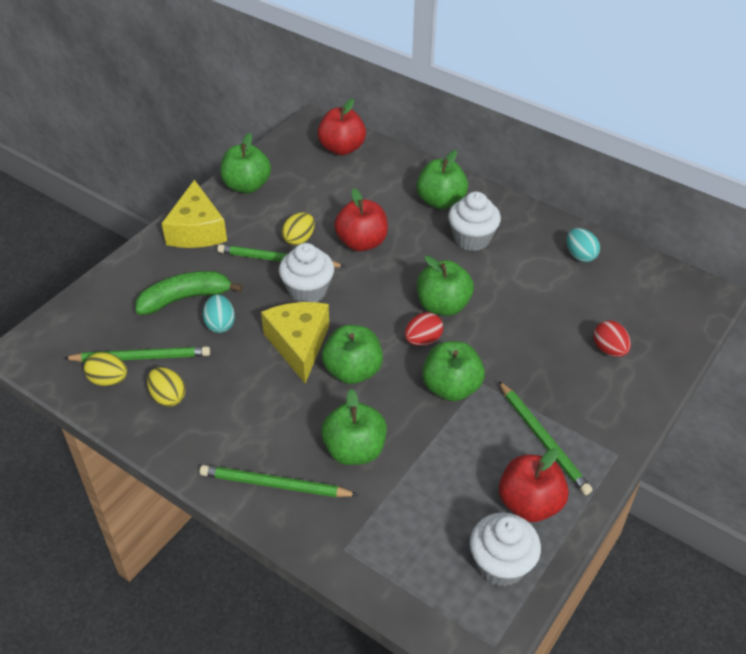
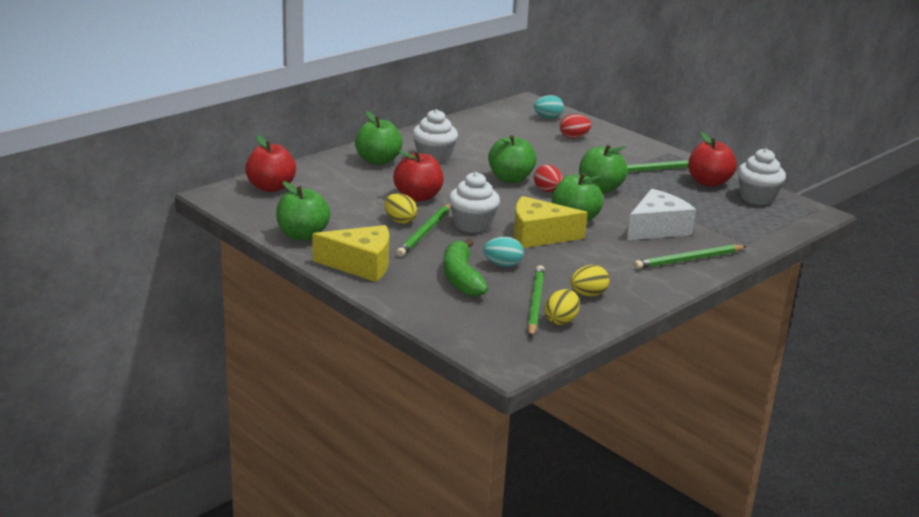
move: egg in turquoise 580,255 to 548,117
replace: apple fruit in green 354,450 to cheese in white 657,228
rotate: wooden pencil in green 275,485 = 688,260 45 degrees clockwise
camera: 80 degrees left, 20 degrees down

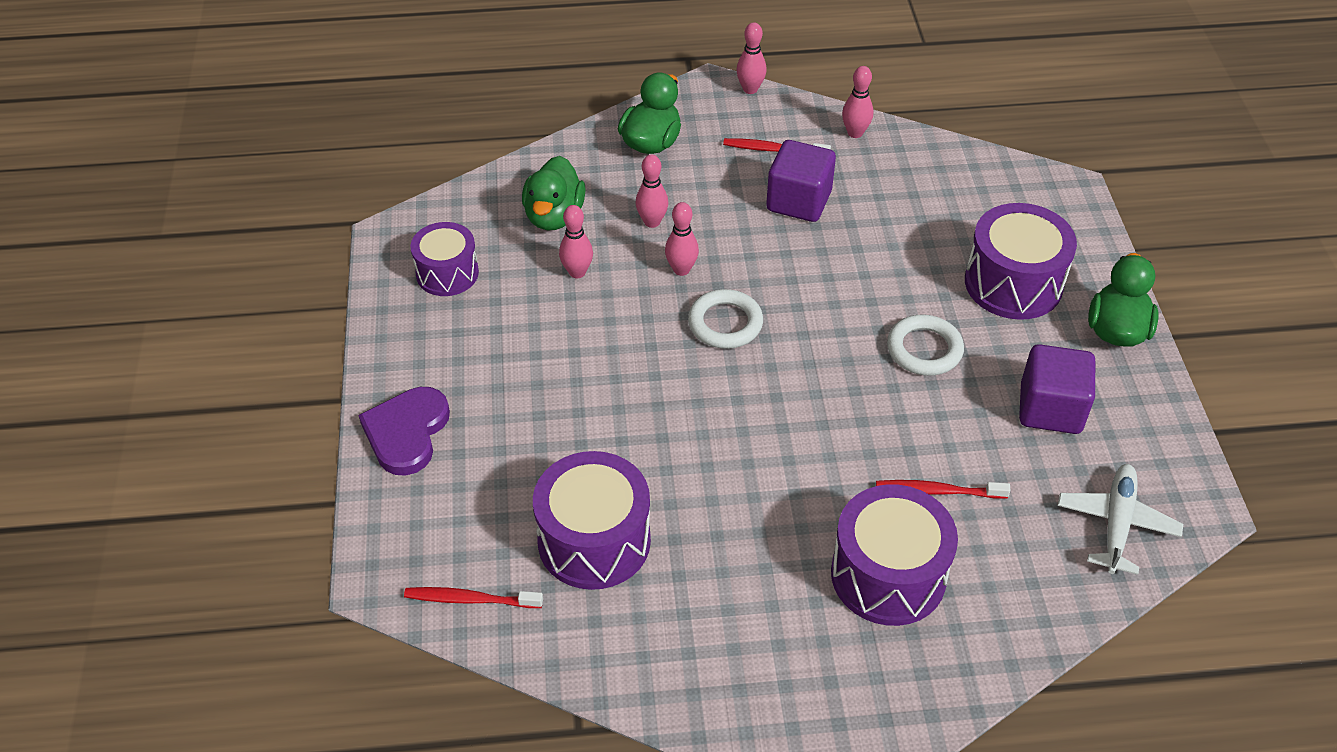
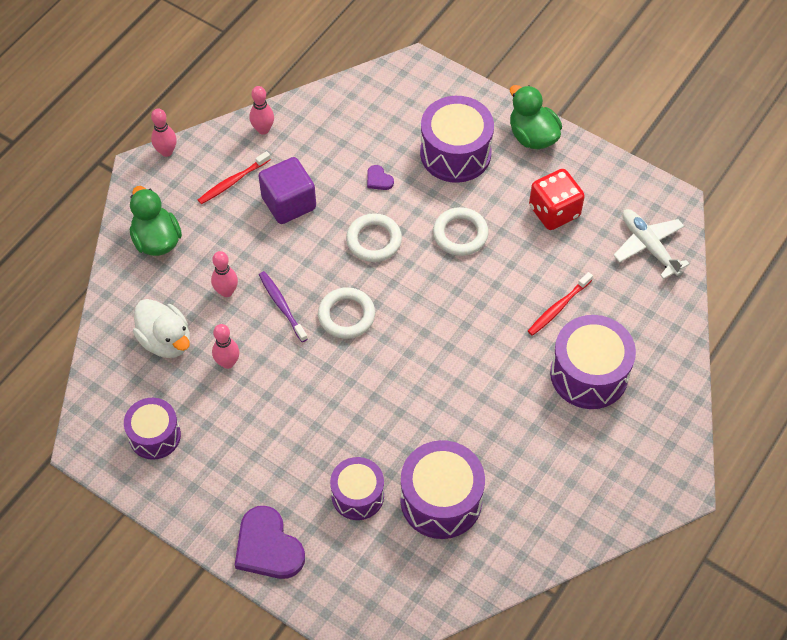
delete: toothbrush in crimson 470,599
insert: love heart in violet 378,179; hoop in white 374,240; toy drum in violet 357,495
replace: tenpin in pink 681,269 to toothbrush in violet 282,306; cube in violet 1050,409 to die in crimson 554,211
recolor: rubber duck in green 554,216 to rubber duck in white 166,341
camera: 50 degrees left, 10 degrees up

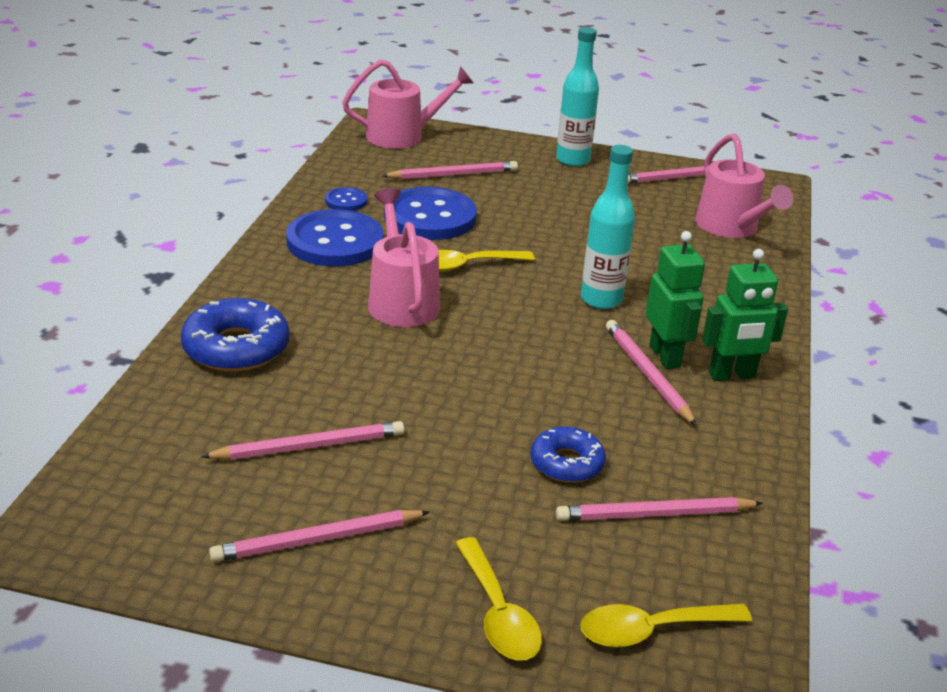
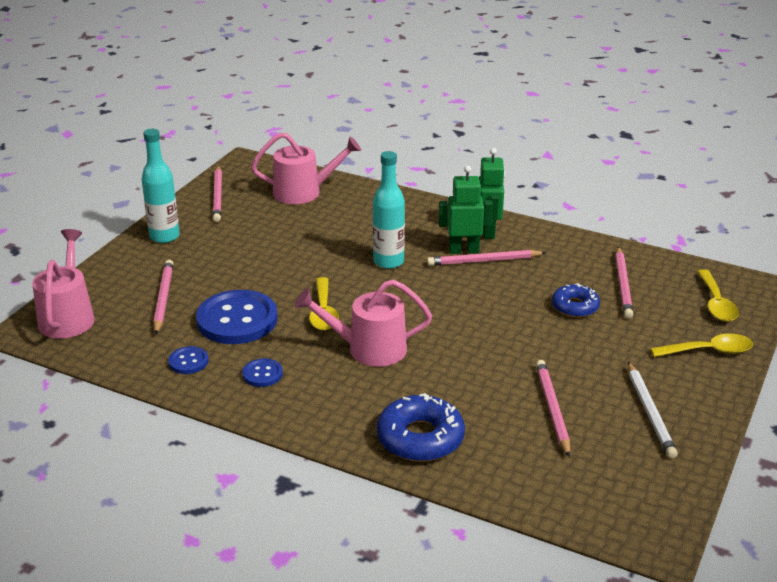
recolor: wooden pencil in pink 318,539 to wooden pencil in white 649,412
resize: button in blue 335,242 = 262,374 x0.47
camera: 75 degrees left, 0 degrees up

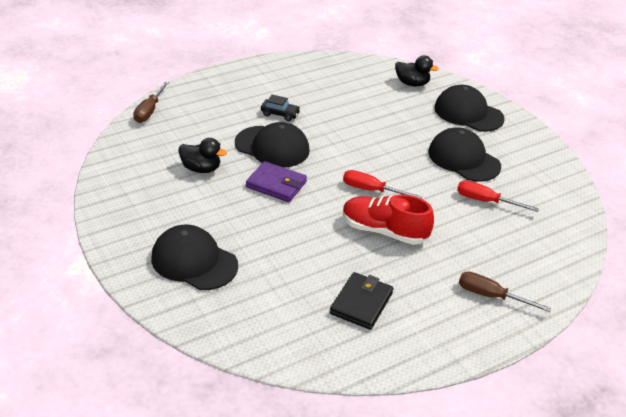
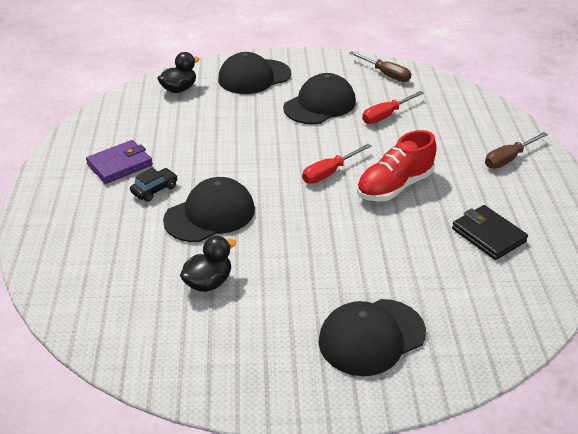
move: flat screwdriver in brown 149,111 to 386,74; card wallet in violet 276,184 to 120,165
rotate: baseball cap in jet-black 463,159 = 320,104 150 degrees clockwise
camera: 60 degrees left, 0 degrees up

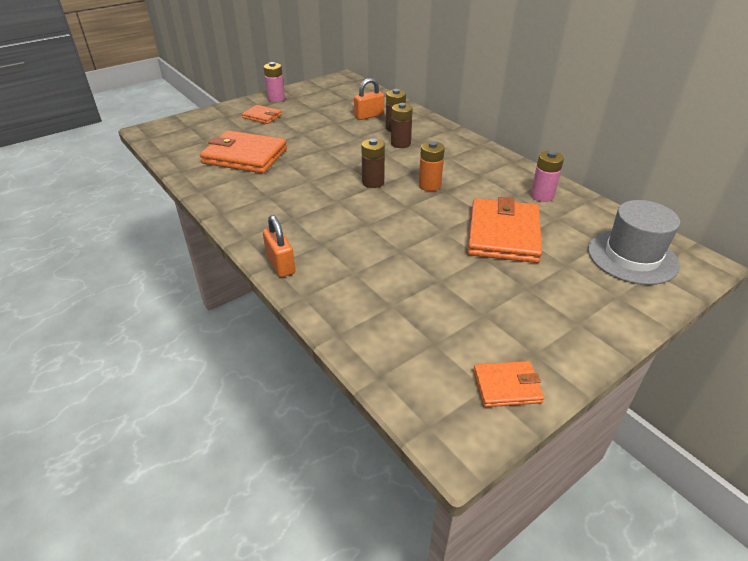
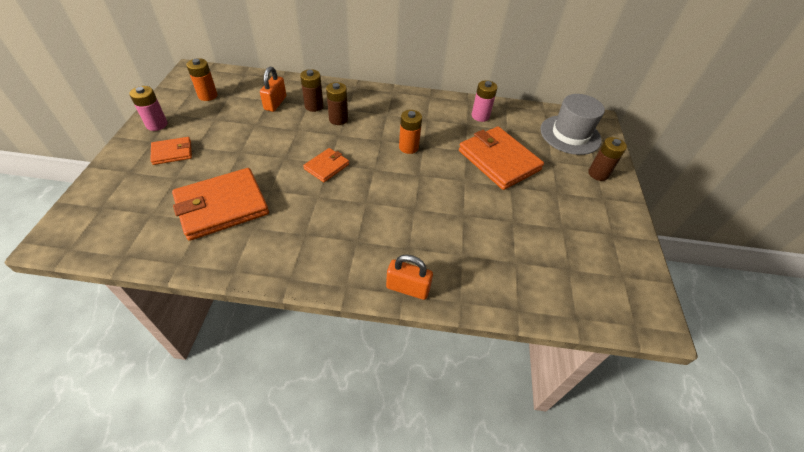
insert: power cell in bright orange 208,96
move: power cell in brown 373,182 to 598,174; card wallet in bright orange 507,386 to 327,166
camera: 50 degrees left, 10 degrees up

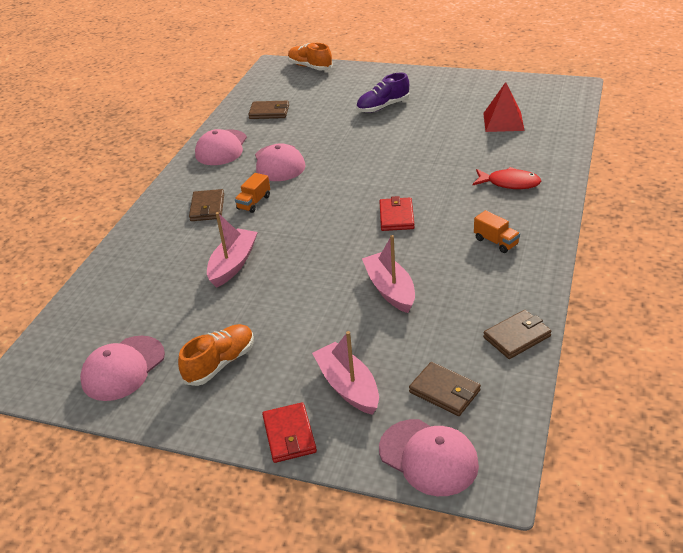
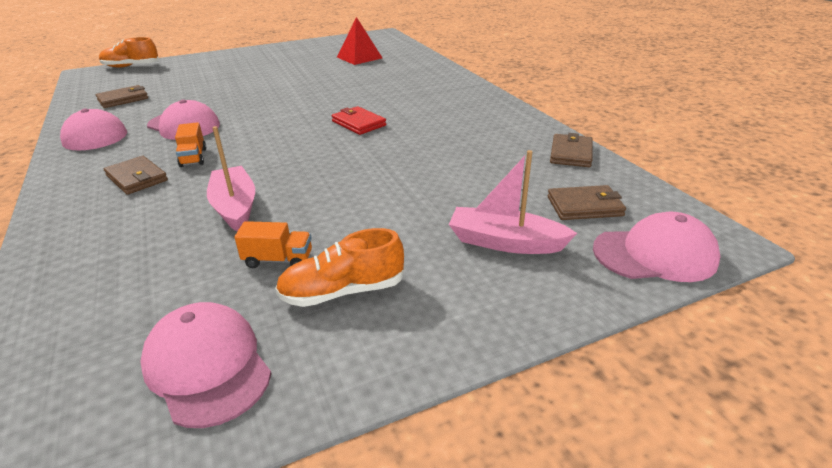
delete: lace-up shoe in violet 383,107; fish in crimson 509,183; toy boat in pink 390,289; card wallet in crimson 289,435
move: truck in bright orange 496,242 to 278,260
rotate: lace-up shoe in bright orange 220,363 = 342,291 105 degrees counterclockwise; baseball cap in pink 123,368 = 207,366 150 degrees clockwise
camera: 45 degrees left, 5 degrees down

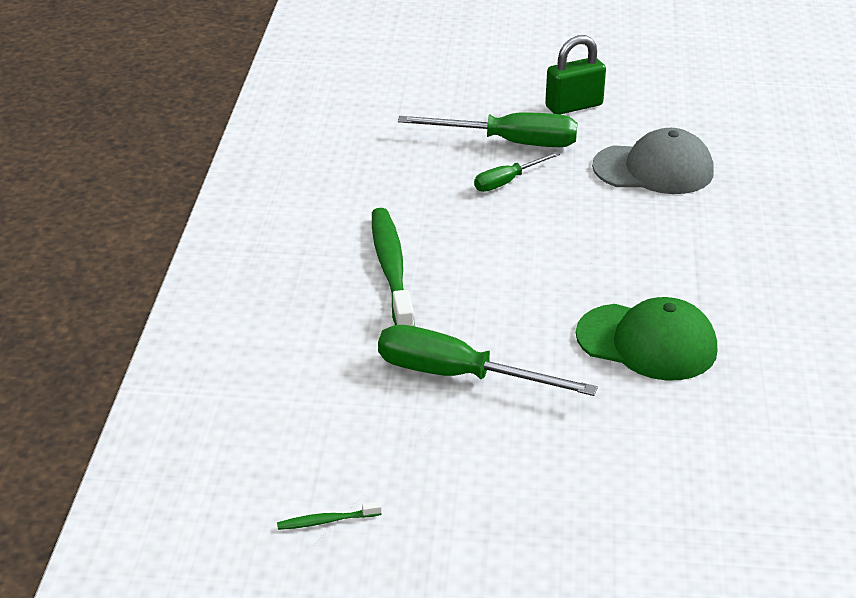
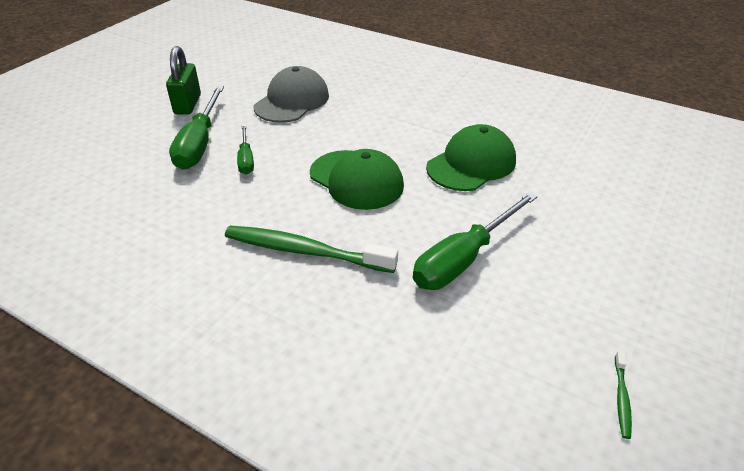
insert: baseball cap in green 356,180
rotate: flat screwdriver in green 509,143 = 199,143 150 degrees clockwise
camera: 65 degrees left, 5 degrees up

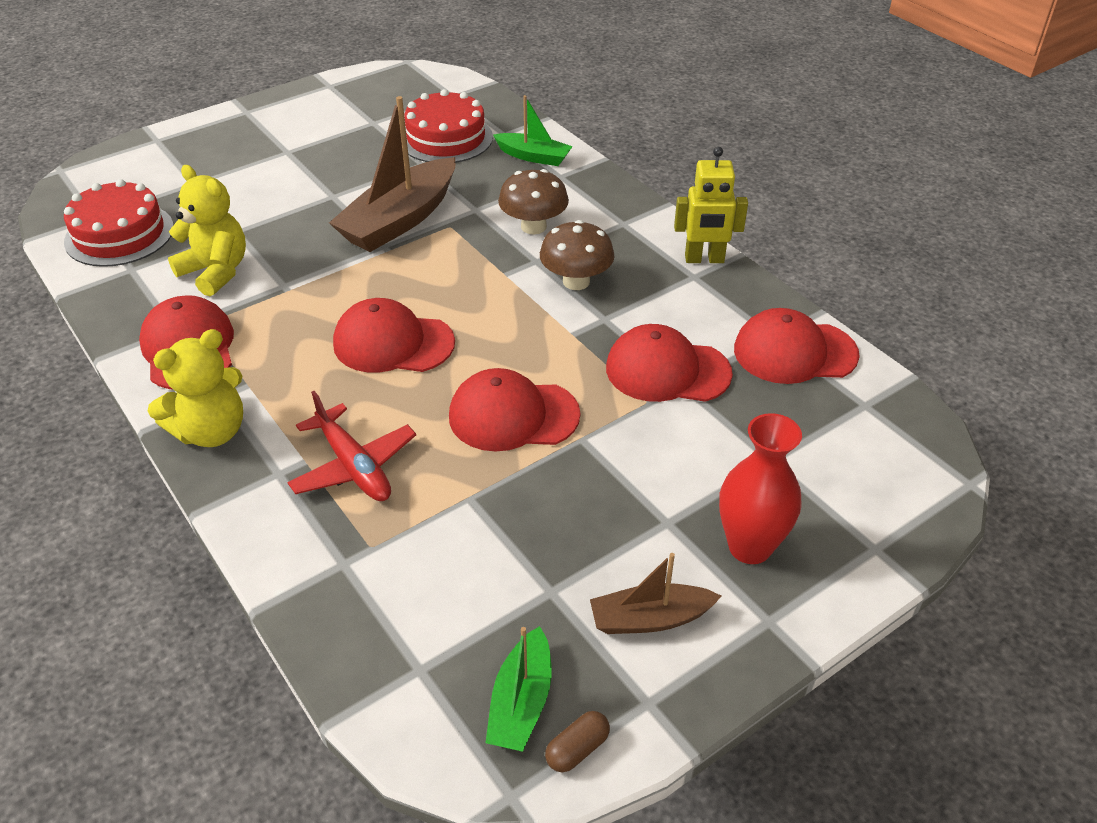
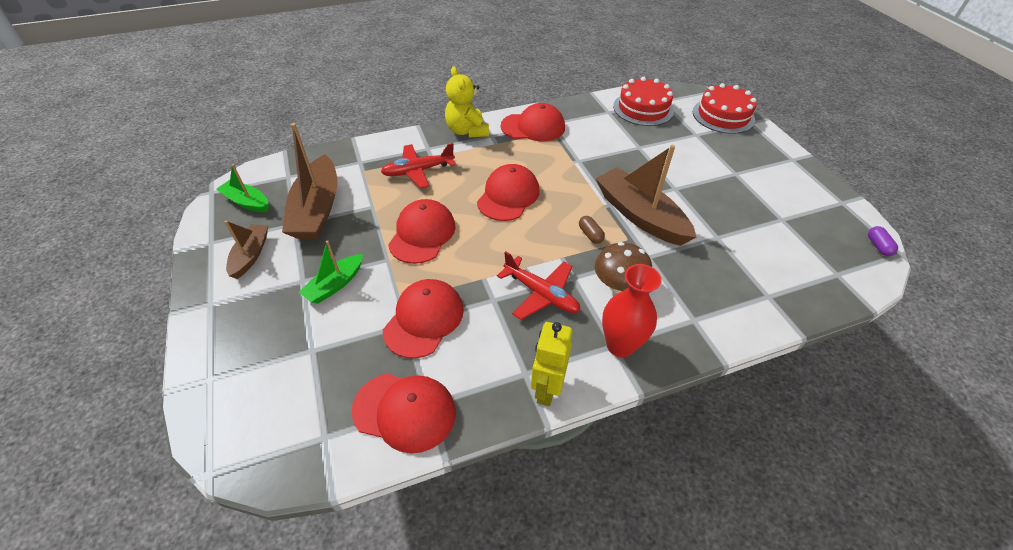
delete: stuffed bear in golden 216,272
insert: toy boat in brown 317,209; capsule in violet 878,246
move: layer cake in crimson 446,138 to 723,116; toy boat in green 533,156 to 335,285; vase in crimson 750,547 to 620,345; capsule in brown 577,749 to 590,235
replace: mushroom in brown 576,281 to toy plane in crimson 541,294
rotate: baseball cap in crimson 794,352 = 404,411 90 degrees clockwise
camera: 105 degrees right, 5 degrees up

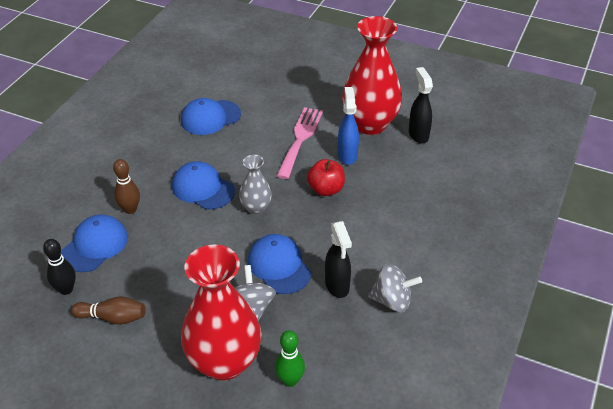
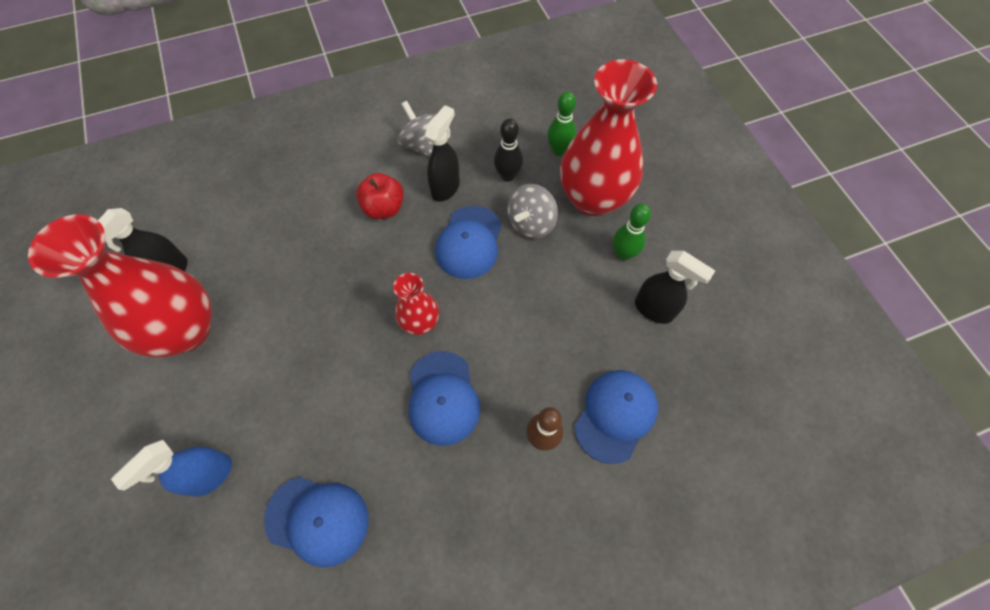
delete: table fork in pink 300,139
insert: tenpin in green 623,254
move: sprayer in blue 347,155 to 210,476; apple fruit in crimson 326,189 to 384,208; tenpin in jet-black 66,289 to 507,176
replace: tenpin in brown 112,317 to sprayer in jet-black 654,310
recolor: vase in gray 256,208 to vase in crimson 420,322
rotate: baseball cap in blue 95,245 = 615,415 135 degrees clockwise
camera: 135 degrees left, 20 degrees up

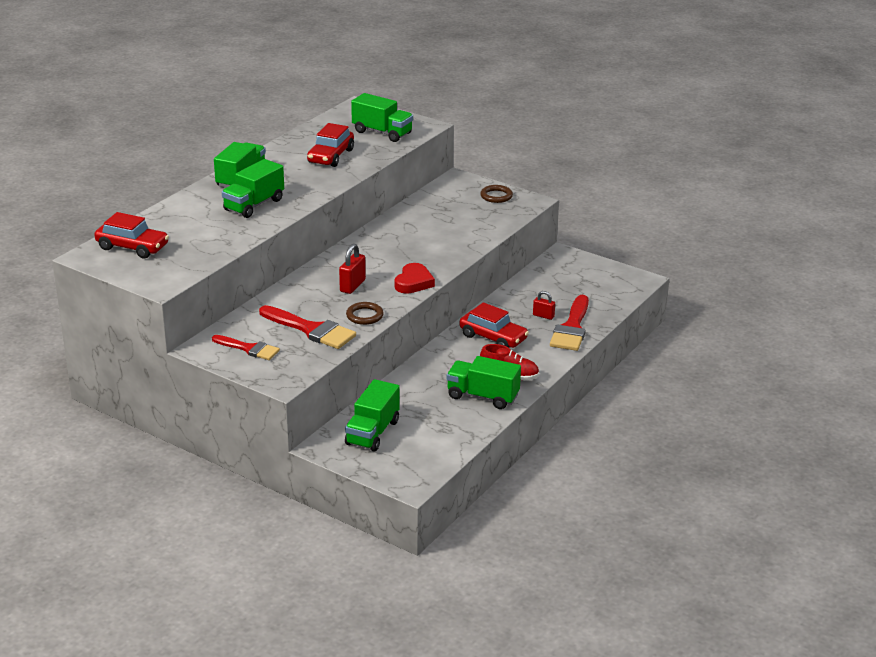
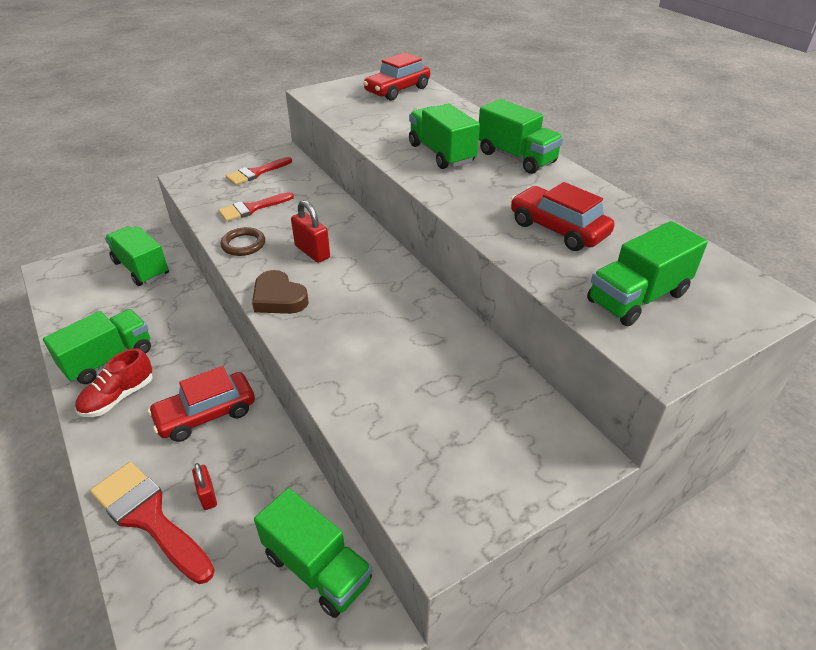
delete: hoop in brown 496,196
insert: truck in green 317,568
recolor: love heart in crimson 413,282 to love heart in brown 279,298
rotate: small lock in crimson 543,316 = 207,495 75 degrees counterclockwise
resize: brush in crimson 311,330 = 252,208 x0.65
camera: 115 degrees right, 10 degrees up

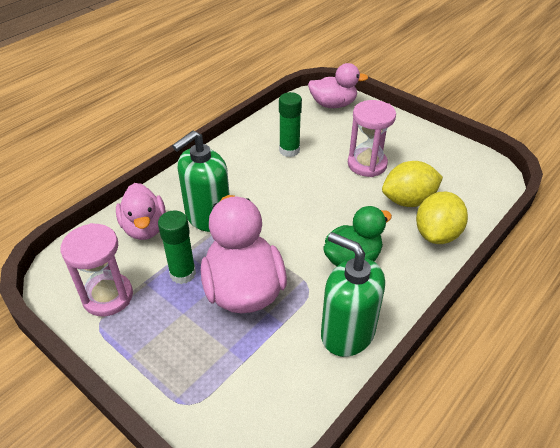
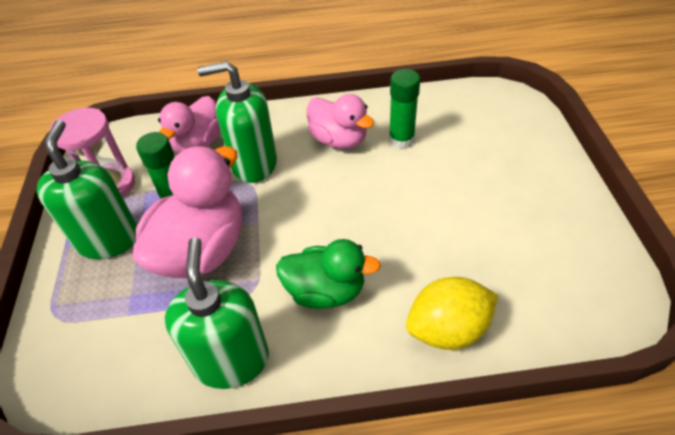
delete: sand timer in pink 367,164; lemon in golden 408,200
insert: soap dispenser in green 108,239
move: rubber duck in pink 333,104 to 339,140
camera: 45 degrees right, 5 degrees up

